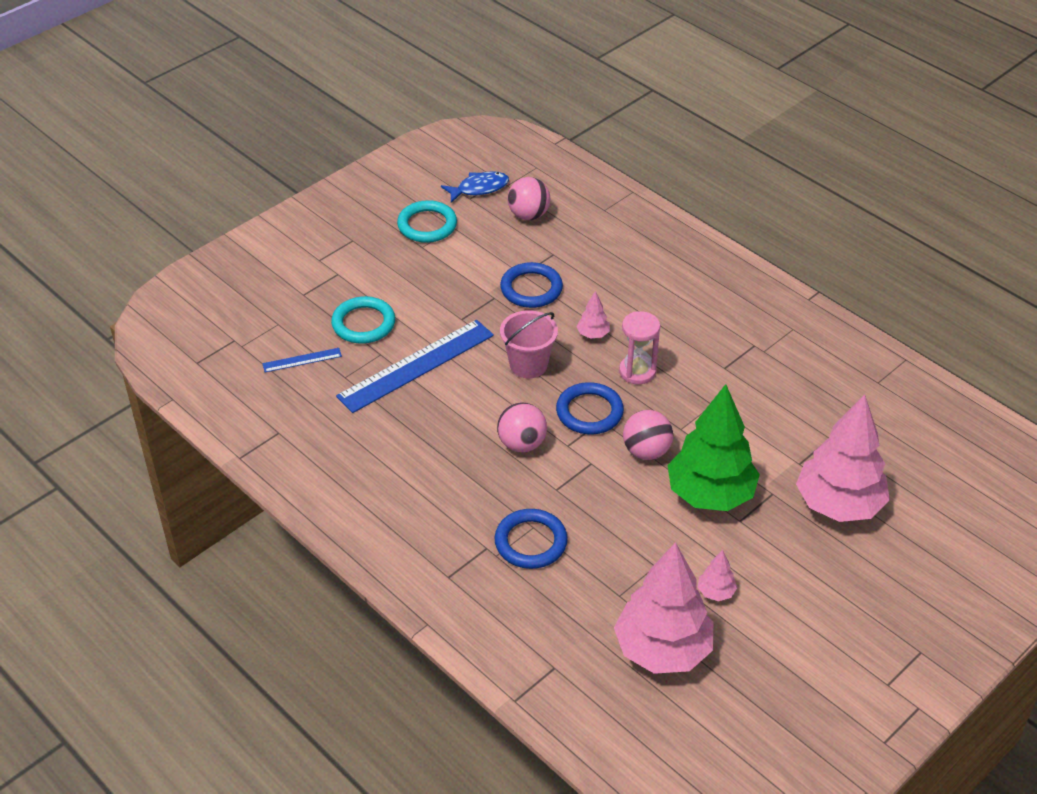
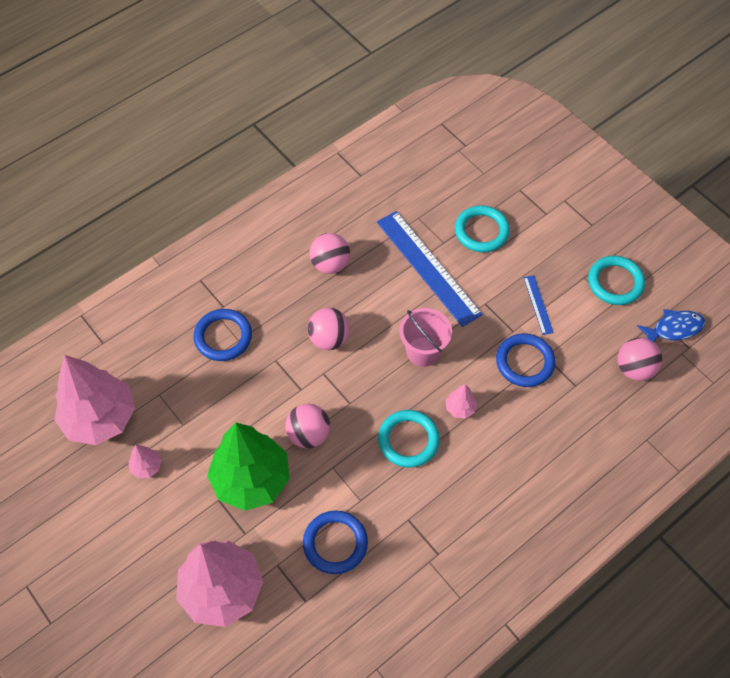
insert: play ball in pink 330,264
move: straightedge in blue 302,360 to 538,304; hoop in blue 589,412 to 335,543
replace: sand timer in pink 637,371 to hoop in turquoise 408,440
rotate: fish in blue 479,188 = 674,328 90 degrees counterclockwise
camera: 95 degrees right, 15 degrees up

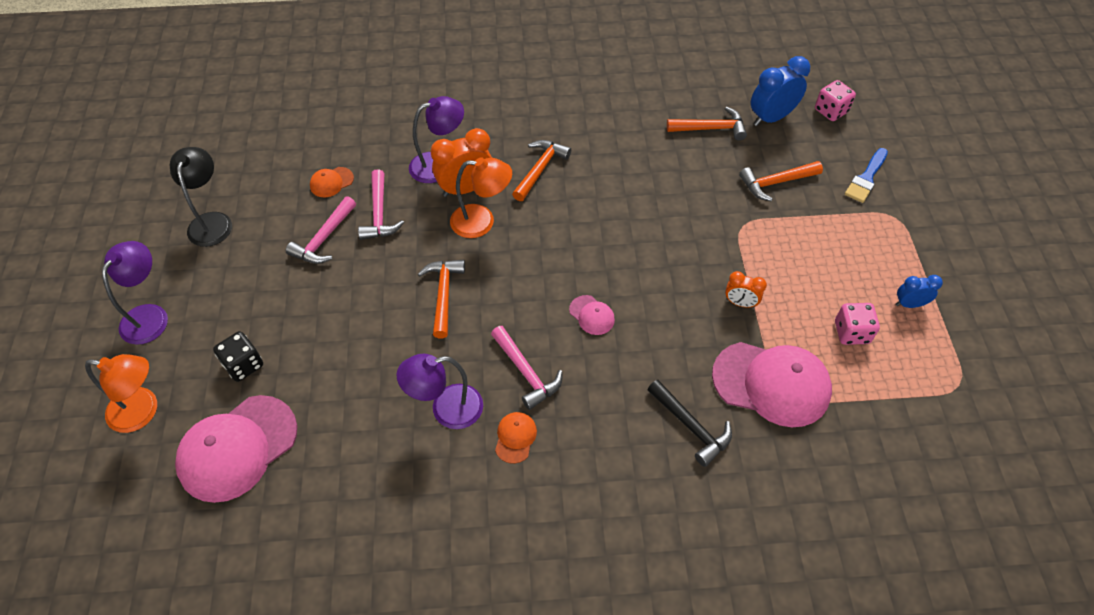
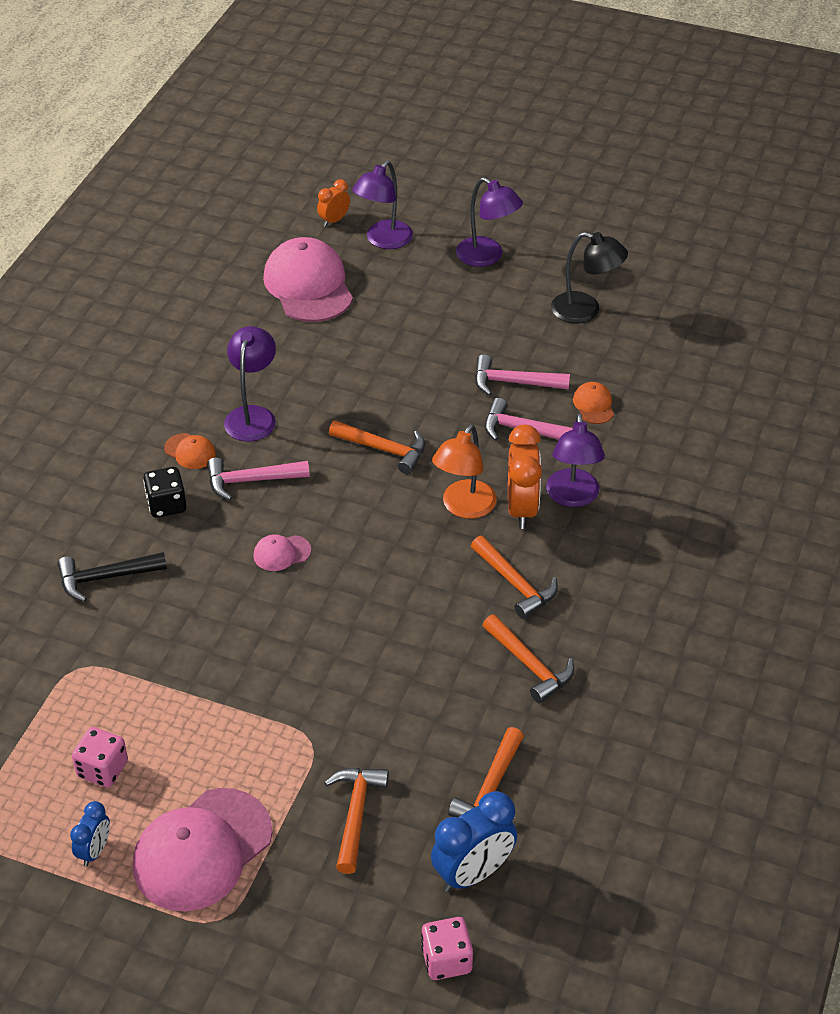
delete: brush in blue 866,178
insert: hammer in bright orange 529,665
move: alarm clock in bright orange 740,303 to 334,220; die in jet-black 243,365 to 167,505; baseball cap in pink 771,384 to 202,850
recolor: desk lamp in bright orange 143,411 to desk lamp in violet 383,241
rotate: alarm clock in blue 771,118 = 473,873 60 degrees clockwise; hammer in pink 324,239 = 513,382 45 degrees counterclockwise
camera: 115 degrees right, 10 degrees down

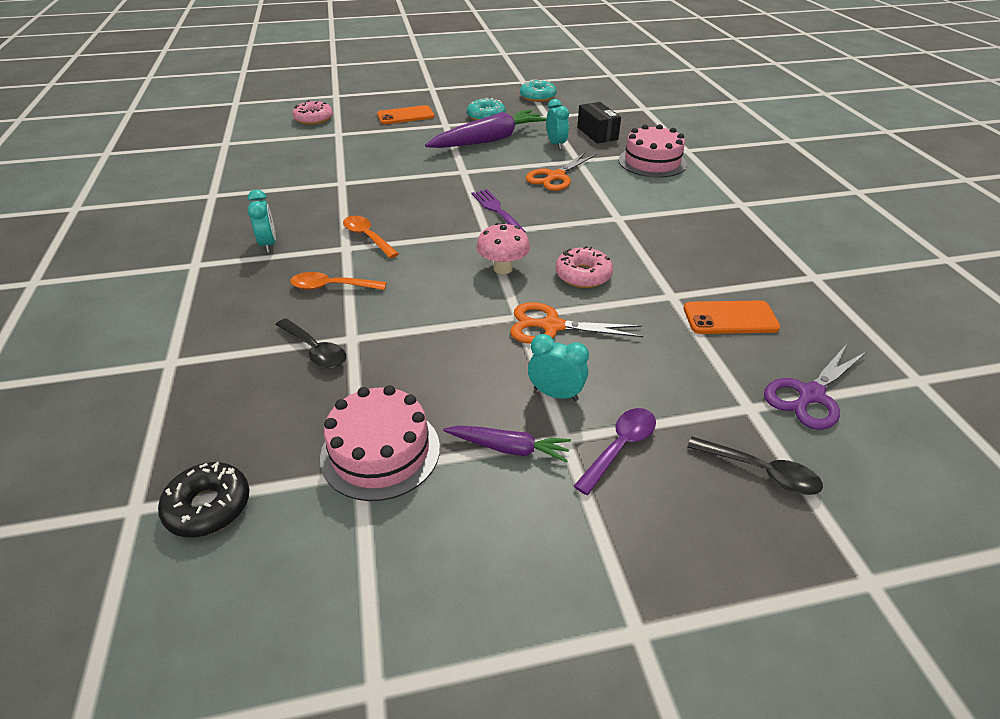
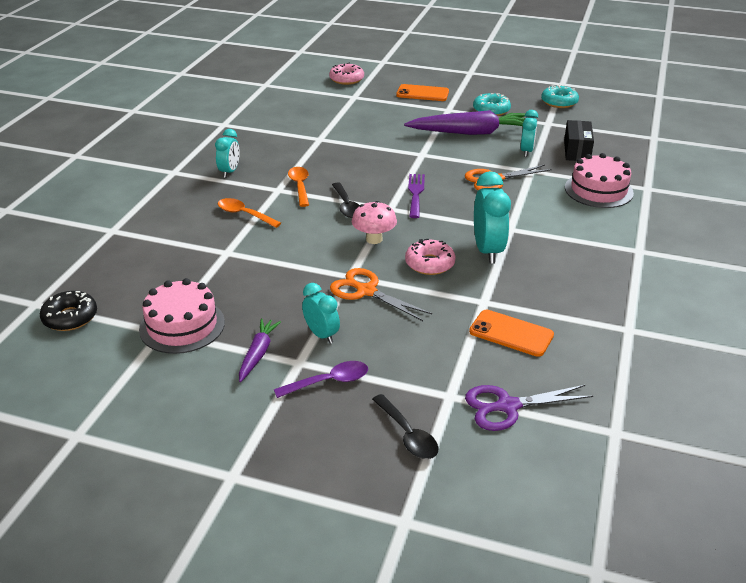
insert: alarm clock in turquoise 488,251
move: tablespoon in jet-black 315,350 to 346,206
rotate: toy carrot in violet 508,448 = 258,354 120 degrees counterclockwise
camera: 30 degrees right, 5 degrees down

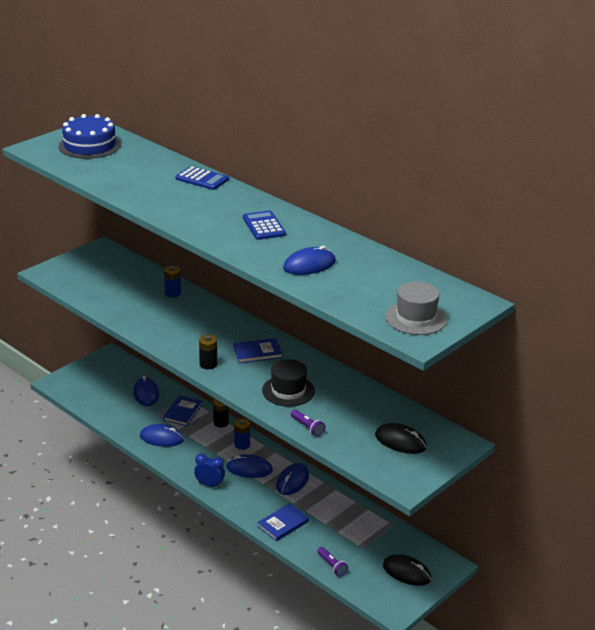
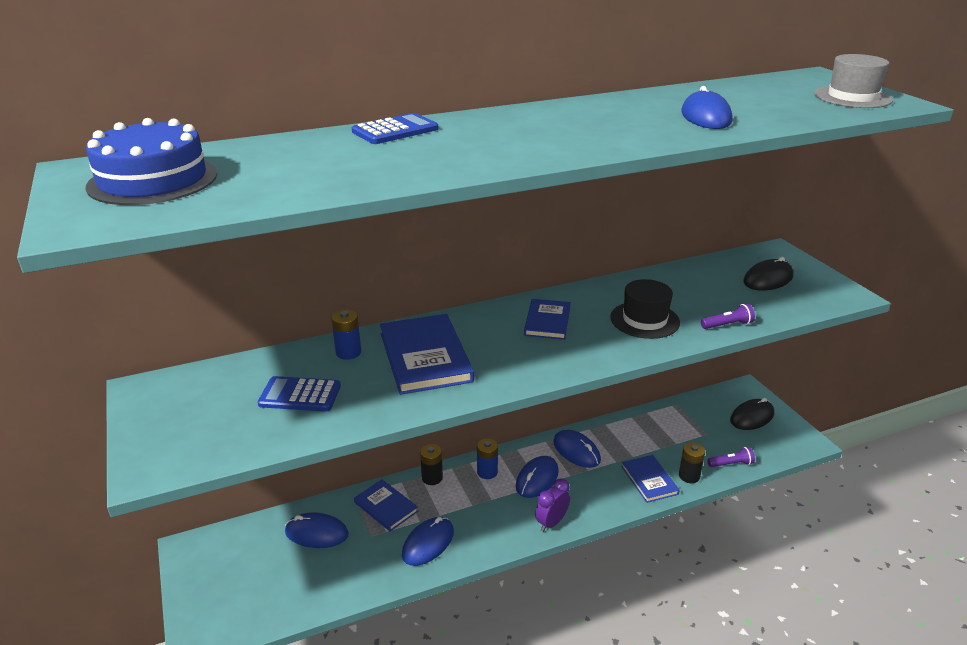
insert: hardback in blue 425,357
move: adding machine in blue 264,226 to 300,395; power cell in jet-black 208,364 to 689,476
recolor: alarm clock in blue 209,485 to alarm clock in violet 551,523
camera: 65 degrees left, 0 degrees up

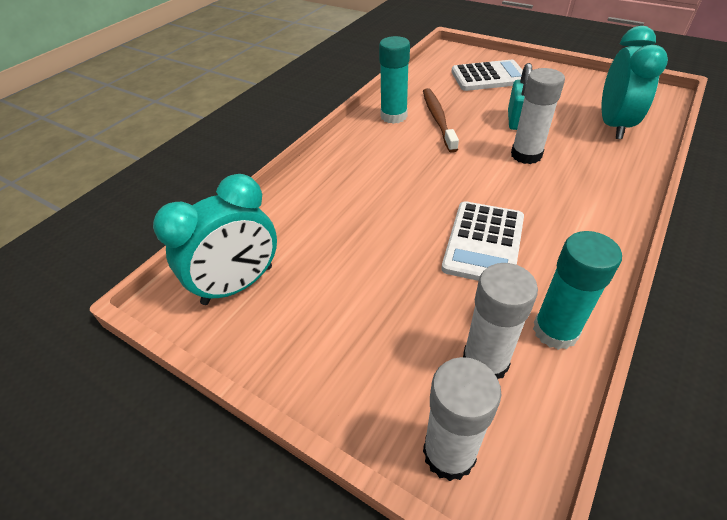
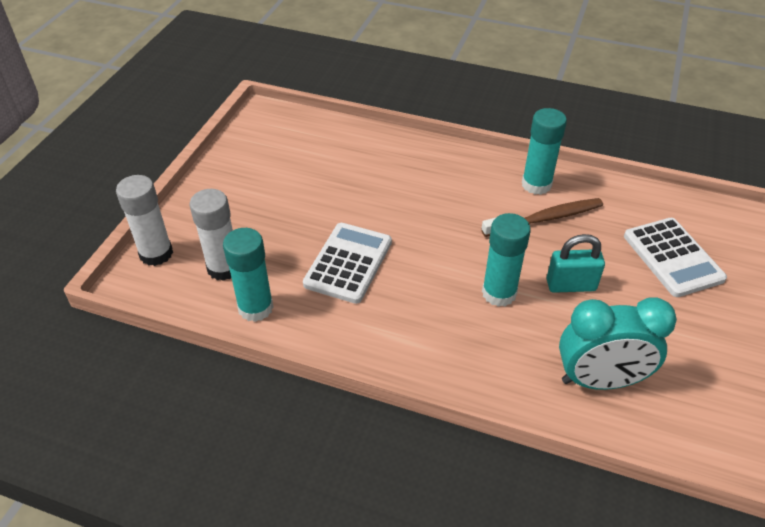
delete: alarm clock in turquoise 238,285
recolor: stick of glue in white 526,155 to stick of glue in turquoise 499,293
rotate: adding machine in white 483,243 = 348,263 105 degrees clockwise
camera: 75 degrees right, 0 degrees up

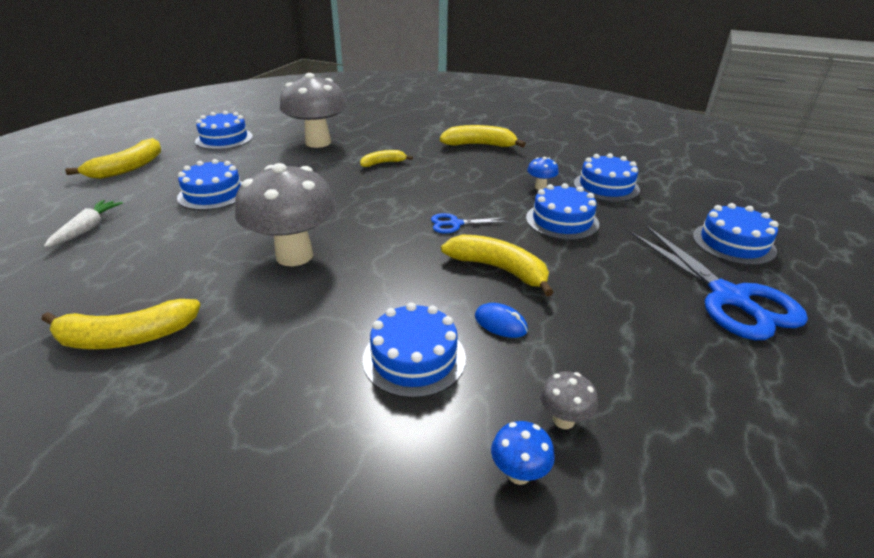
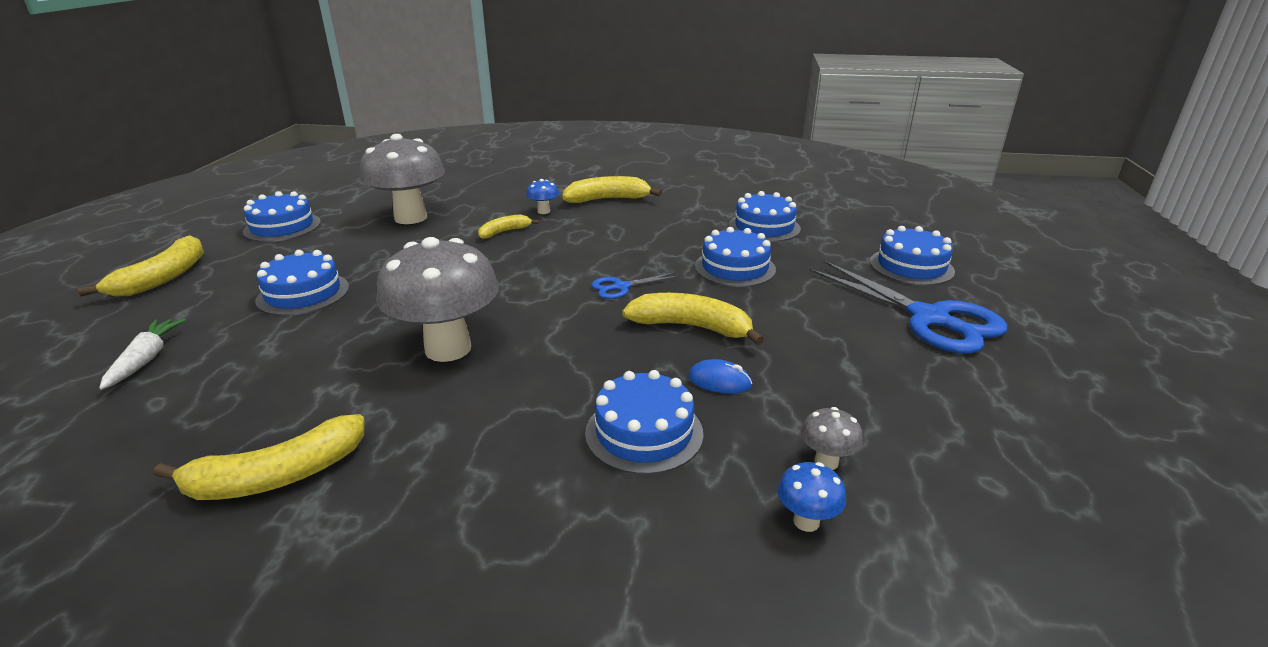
move: mushroom in blue 540,187 to 543,211
camera: 15 degrees left, 5 degrees down

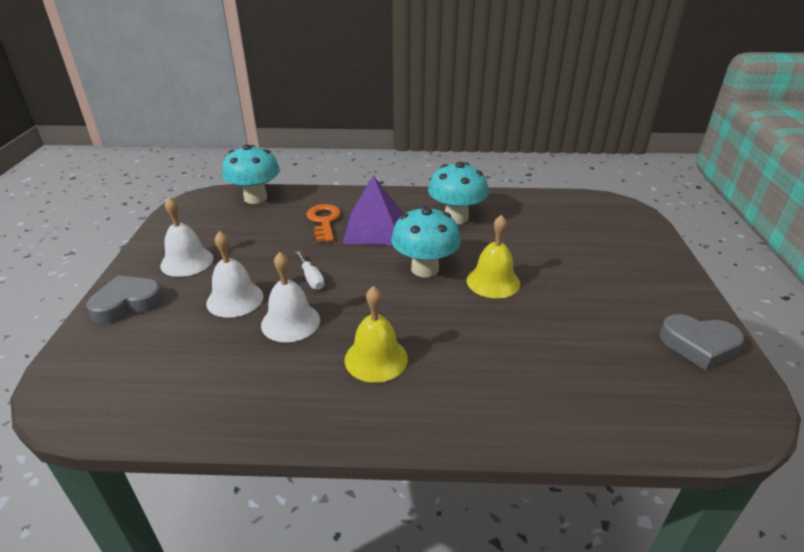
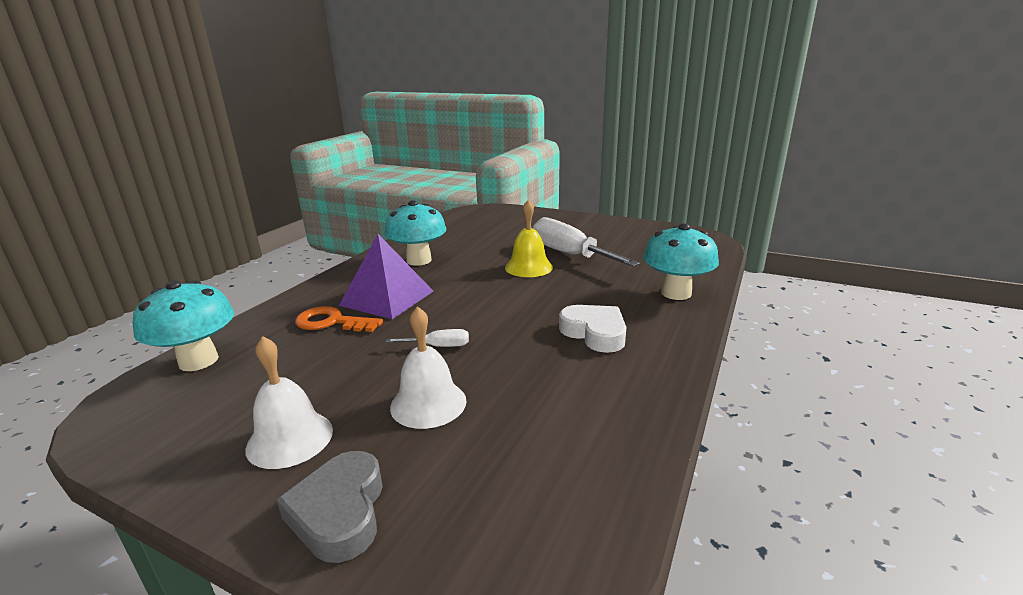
delete: bell in white 290,322; love heart in gray 699,345
insert: flat screwdriver in white 570,254
move: mushroom in turquoise 425,269 to 676,293
replace: bell in golden 376,359 to love heart in white 595,333
camera: 65 degrees left, 10 degrees down

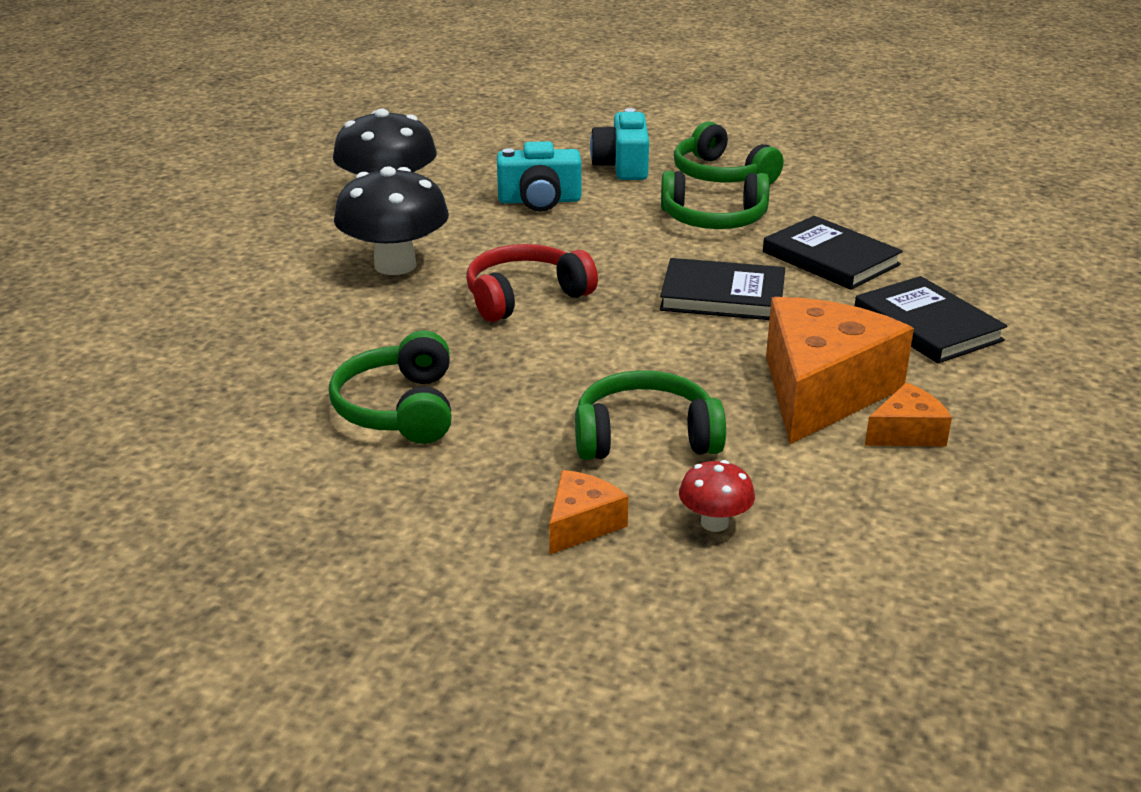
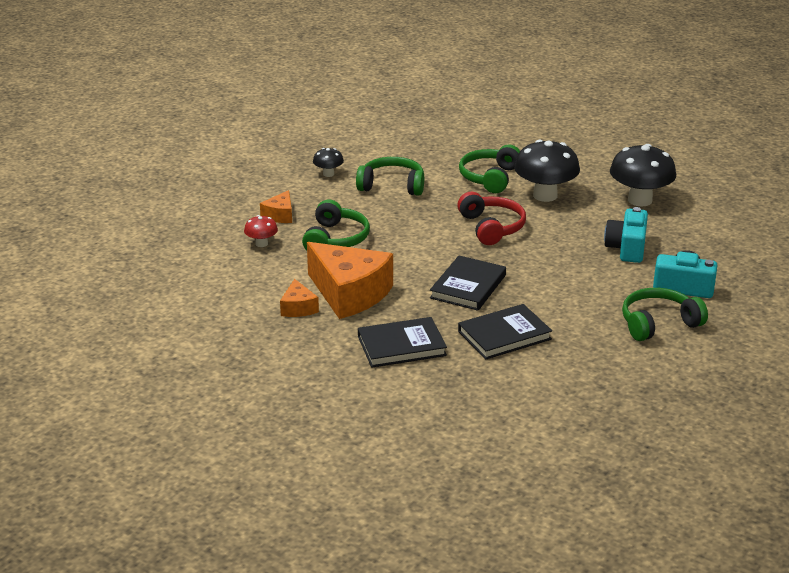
insert: mushroom in jet-black 328,174
move: over-ear headphones in green 713,219 to 490,177
rotate: cheese in bright orange 582,524 = 280,215 60 degrees clockwise
camera: 105 degrees right, 0 degrees up

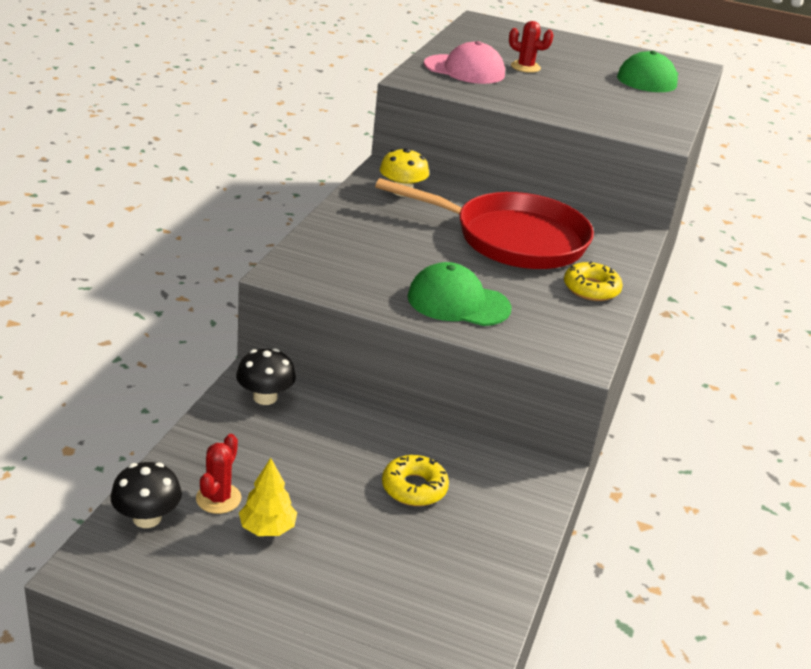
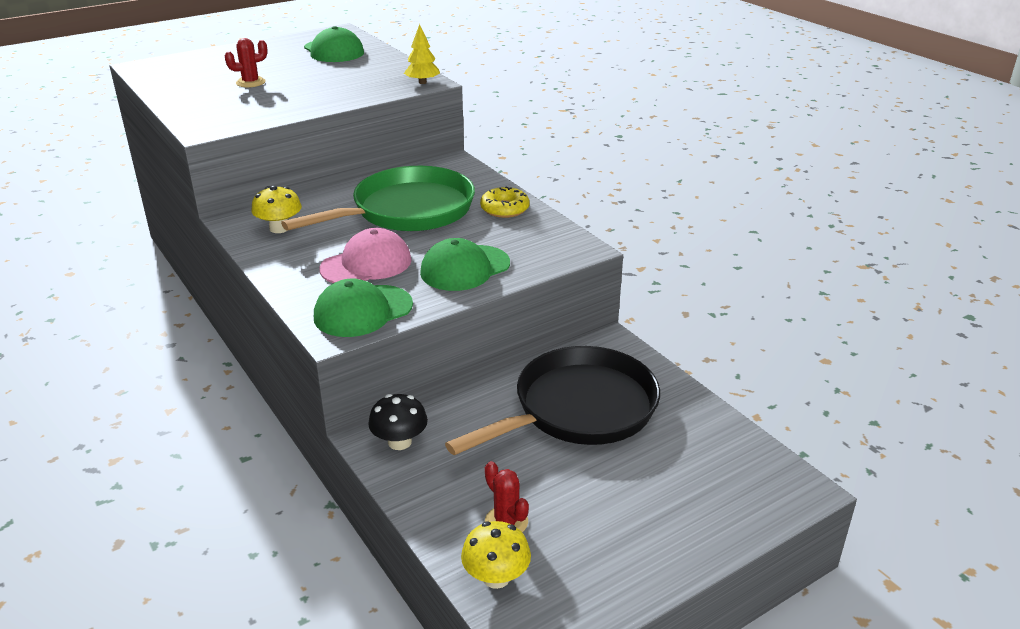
insert: baseball cap in green 363,311
move: baseball cap in pink 464,70 to 366,264; fir tree in golden 267,528 to 422,82
replace: donut in golden 414,488 to skillet in jet-black 578,409
recolor: skillet in crimson 511,239 to skillet in green 406,211; mushroom in jet-black 147,518 to mushroom in golden 496,577
camera: 50 degrees left, 0 degrees up

